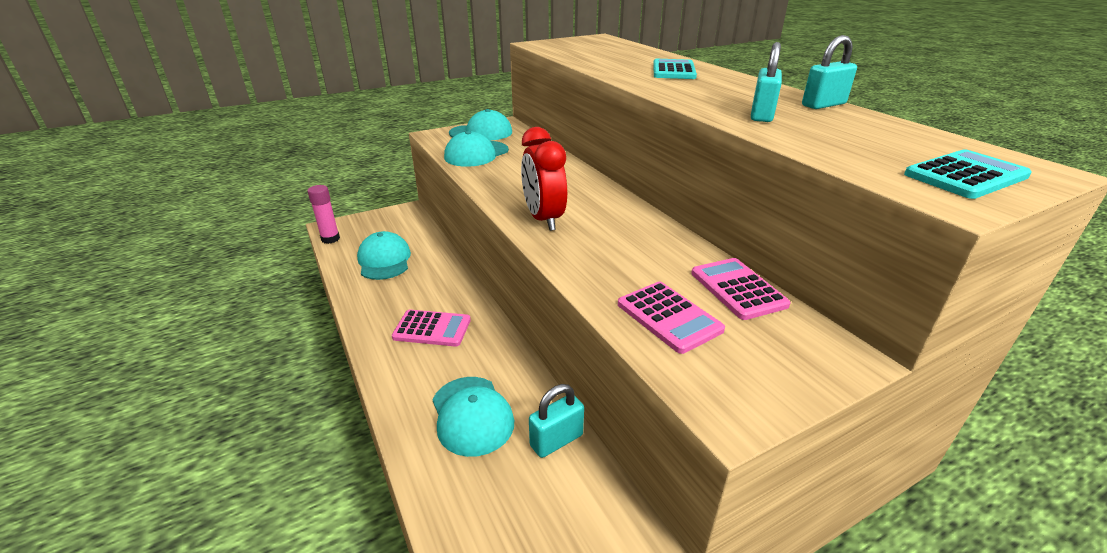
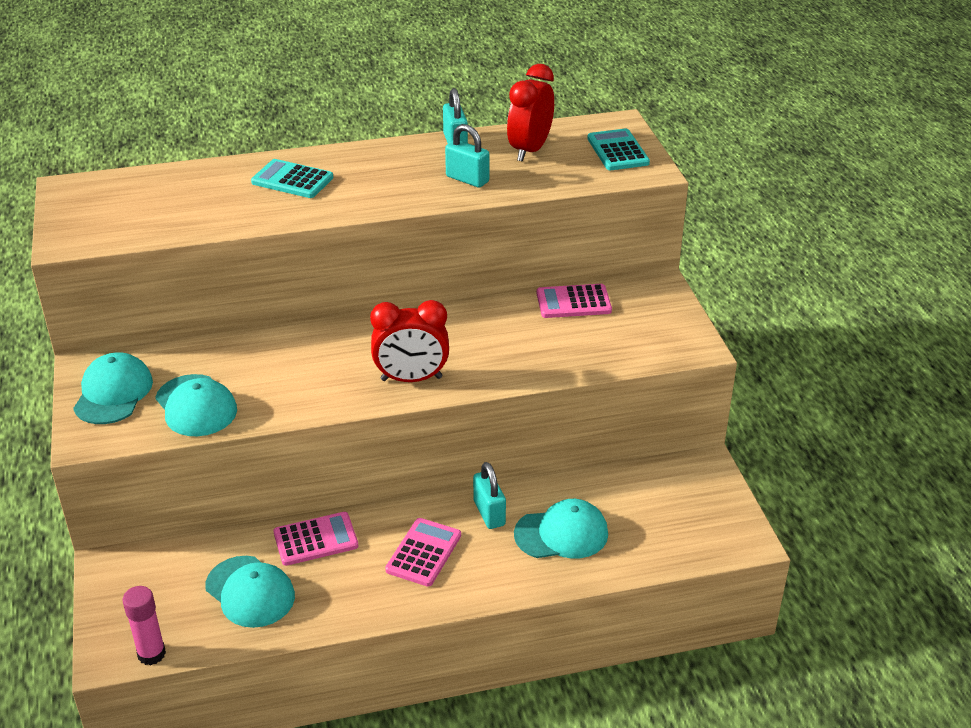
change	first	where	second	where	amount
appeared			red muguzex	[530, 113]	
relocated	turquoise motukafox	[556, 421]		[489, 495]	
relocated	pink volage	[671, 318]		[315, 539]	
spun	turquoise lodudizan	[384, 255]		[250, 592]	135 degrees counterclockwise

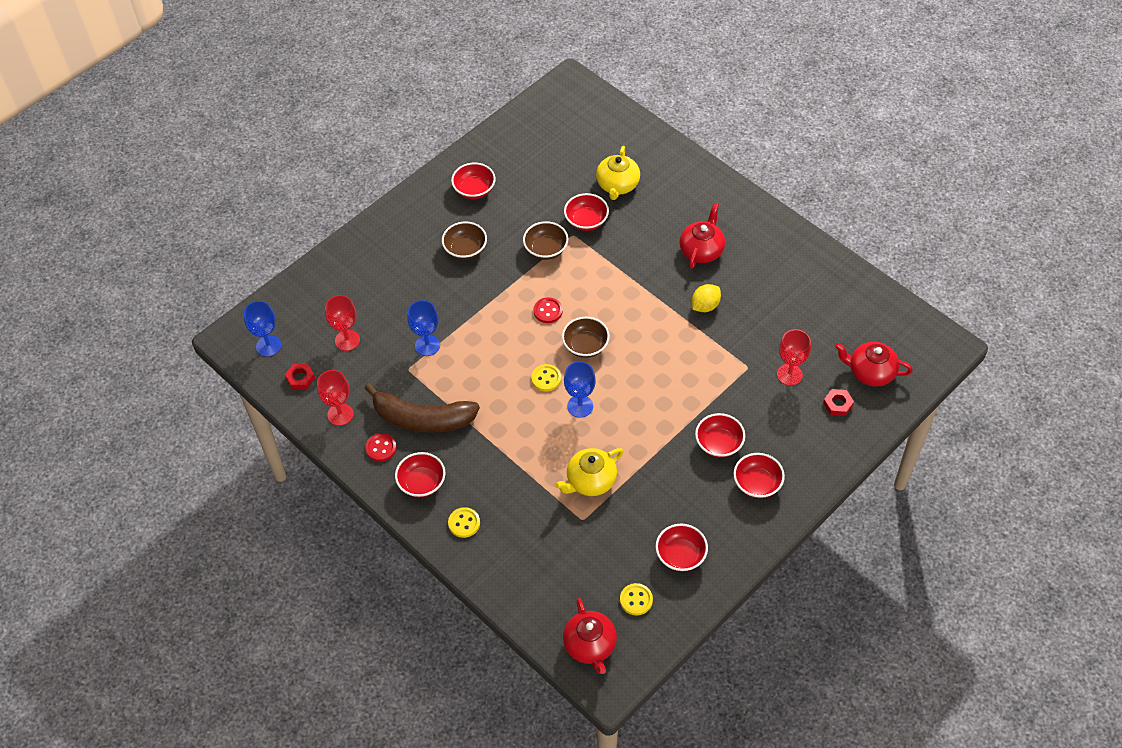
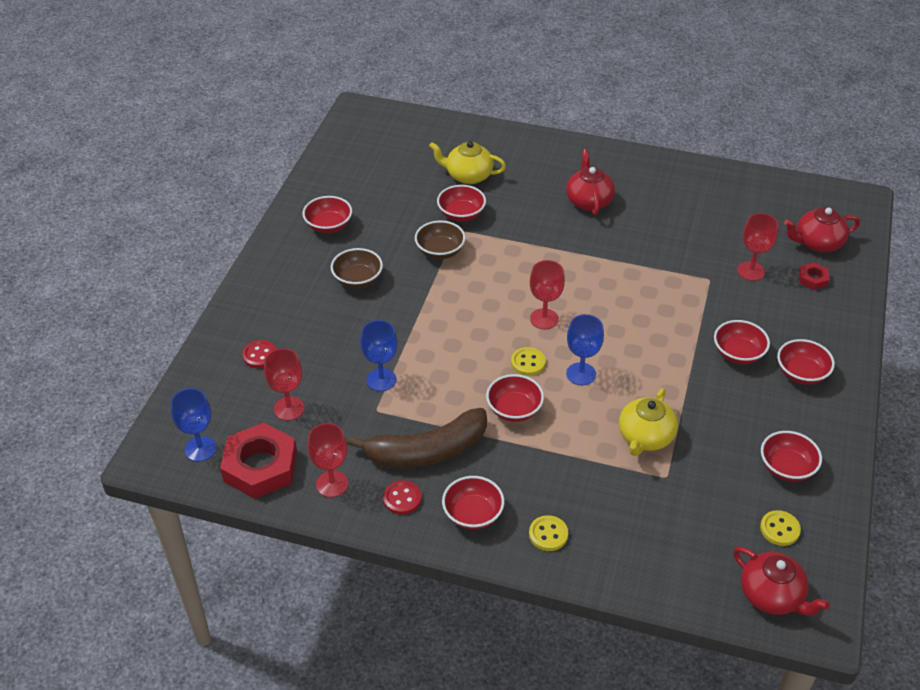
change	first	where	second	where	amount
missing	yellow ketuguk	[706, 298]			
appeared			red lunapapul	[515, 398]	
relocated	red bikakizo	[548, 310]		[259, 354]	
exchanged	brown lunapapul	[586, 337]	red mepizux	[547, 294]	
spun	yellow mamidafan	[618, 173]		[467, 162]	120 degrees clockwise
size	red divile	[300, 376]		[258, 461]	x2.17

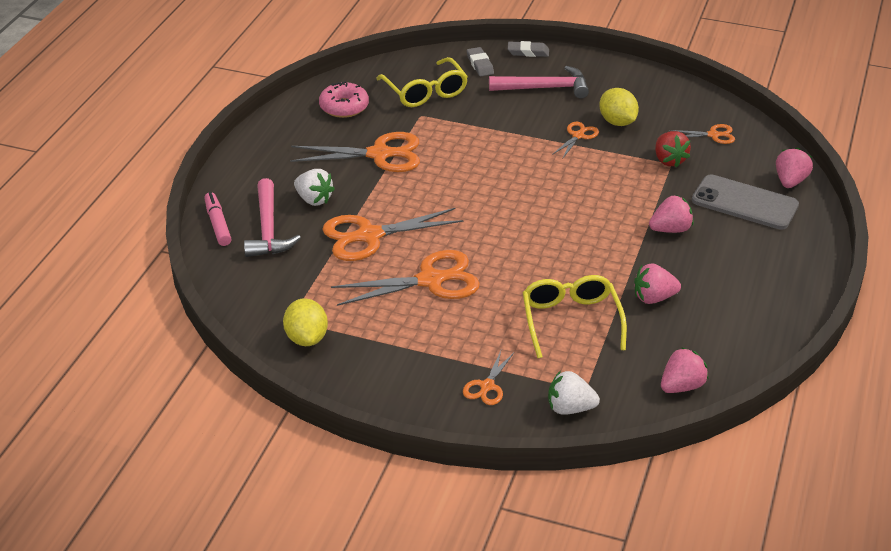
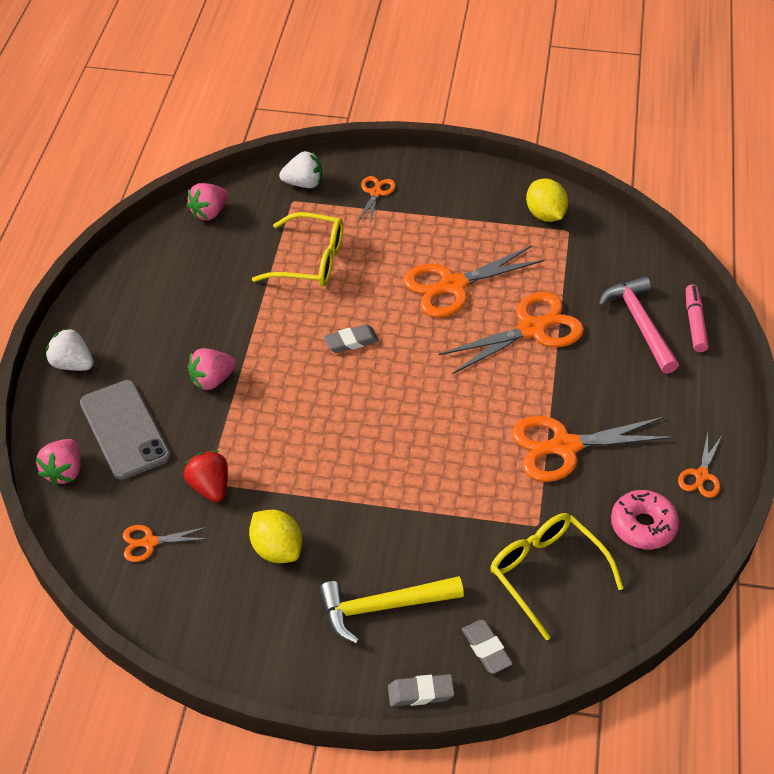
change	first	where	second	where	amount
missing	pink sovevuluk	[657, 283]			
appeared			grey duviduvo	[351, 338]	
relocated	white sovevuluk	[314, 187]		[70, 349]	
relocated	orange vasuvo	[575, 140]		[699, 465]	
colour	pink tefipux	[539, 82]	yellow tefipux	[391, 610]	
spun	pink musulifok	[218, 219]		[697, 318]	150 degrees counterclockwise
spun	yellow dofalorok	[575, 316]		[297, 249]	60 degrees counterclockwise
spun	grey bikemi	[745, 202]		[125, 430]	45 degrees clockwise

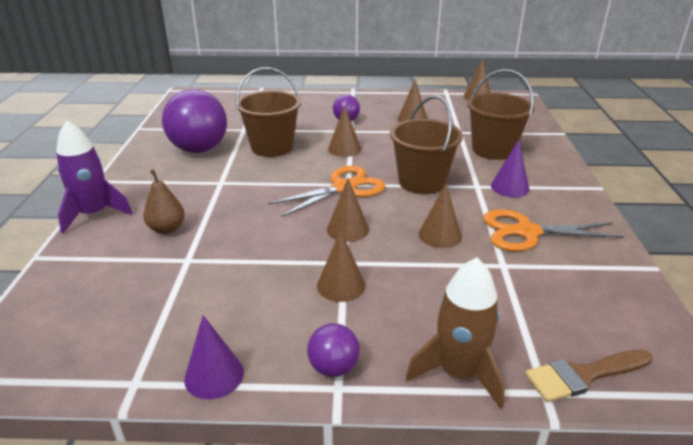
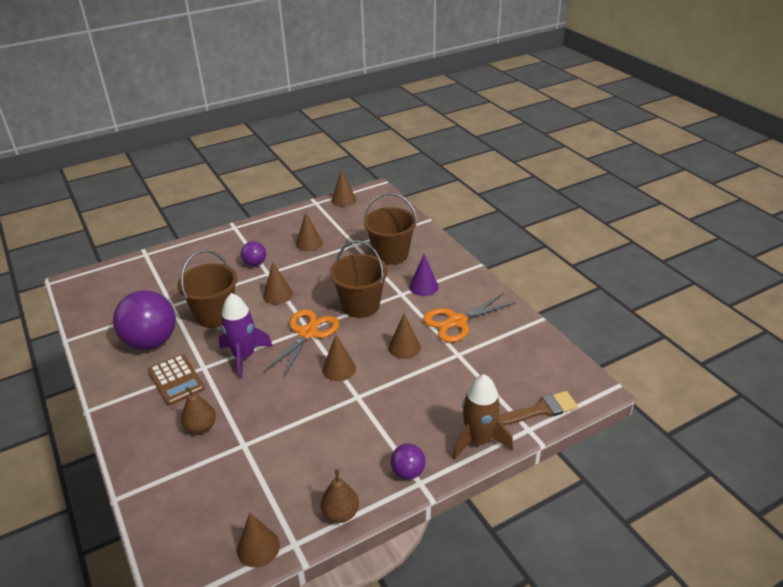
change	first	where	second	where	amount
appeared			brown volage	[176, 379]	
relocated	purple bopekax	[94, 177]		[246, 335]	
relocated	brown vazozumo	[341, 266]		[258, 540]	
exchanged	purple vazozumo	[214, 357]	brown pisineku	[340, 496]	
spun	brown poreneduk	[588, 375]		[538, 408]	150 degrees counterclockwise

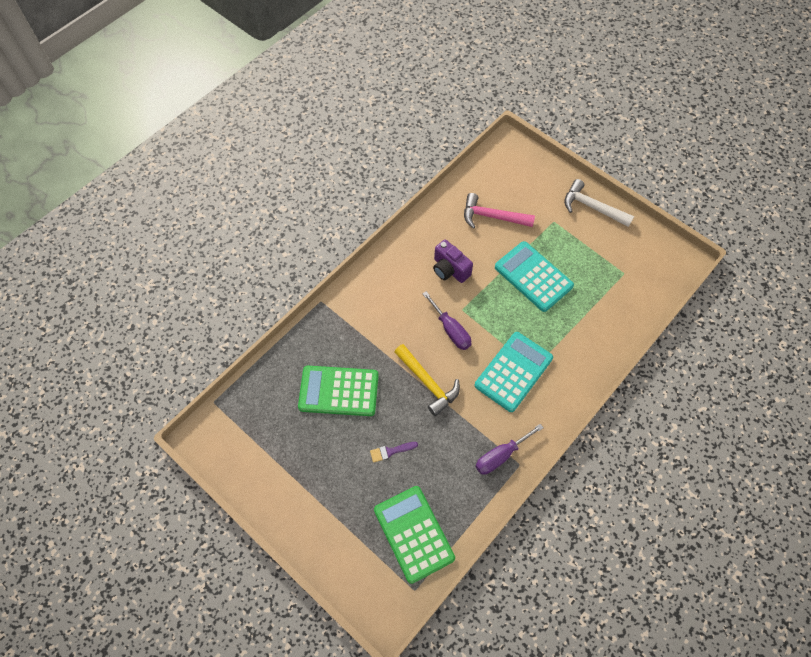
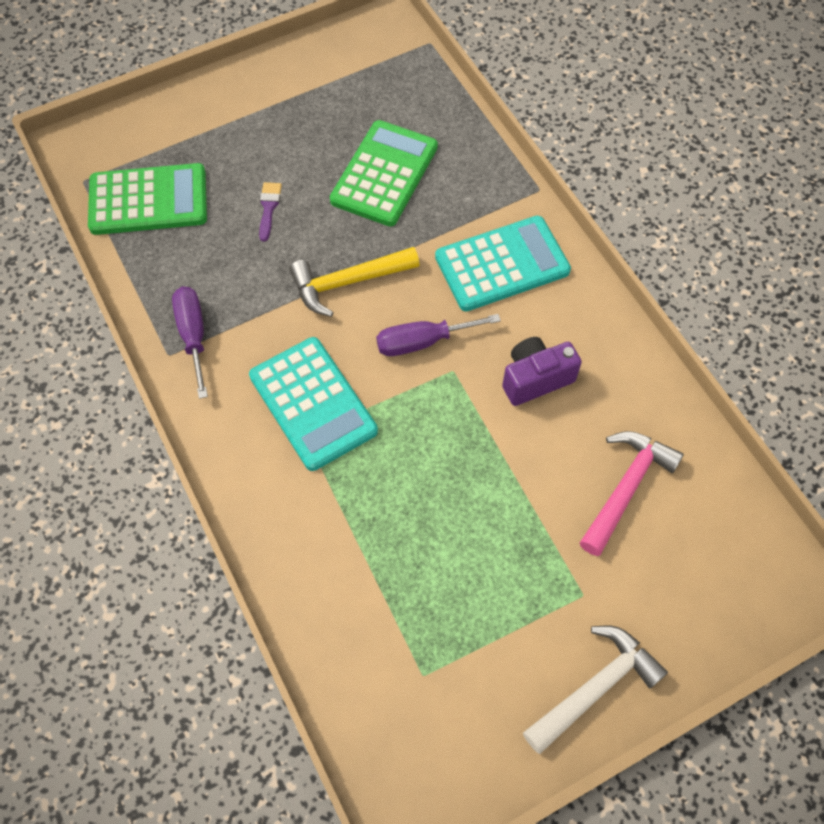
change	first	where	second	where	amount
relocated	turquoise volage	[534, 276]		[503, 263]	

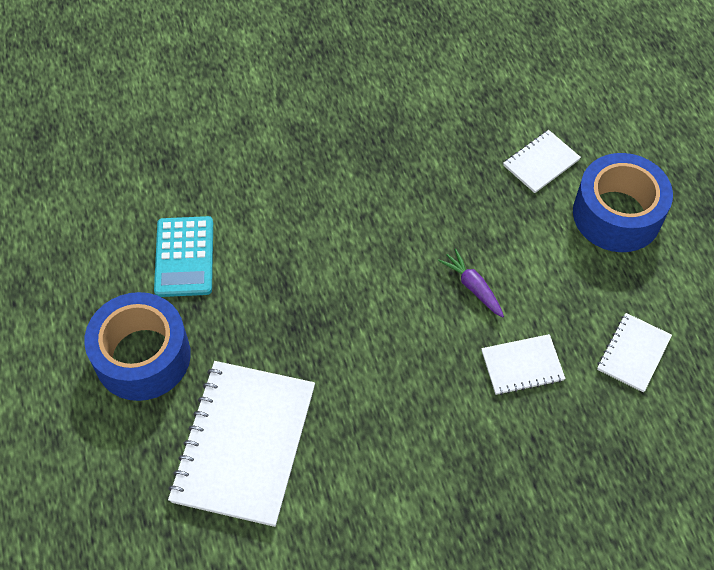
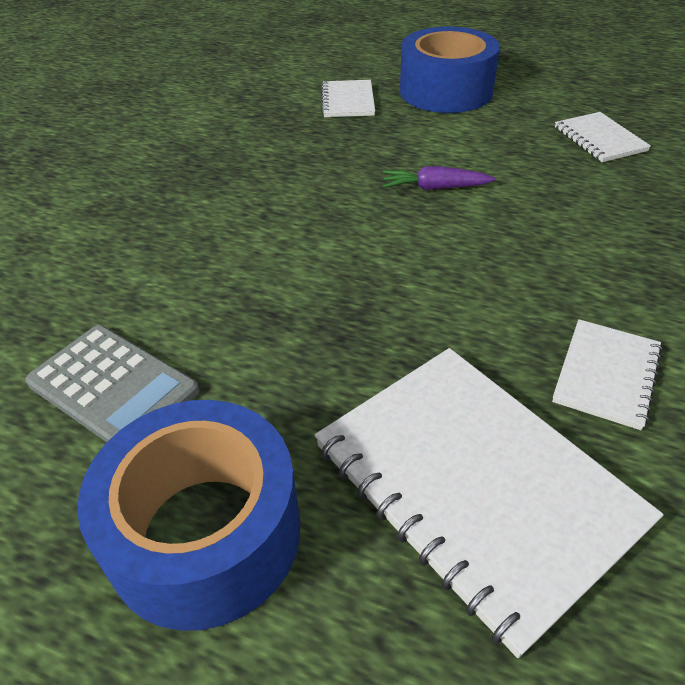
change	first	where	second	where	amount
relocated	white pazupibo	[523, 364]		[607, 374]	
colour	turquoise volage	[183, 256]	grey volage	[112, 383]	

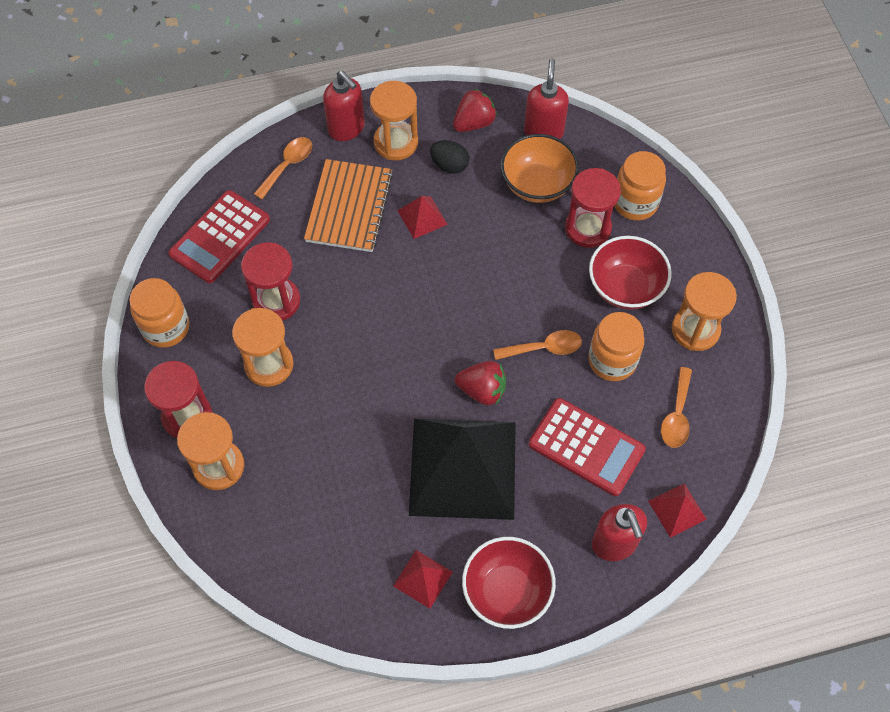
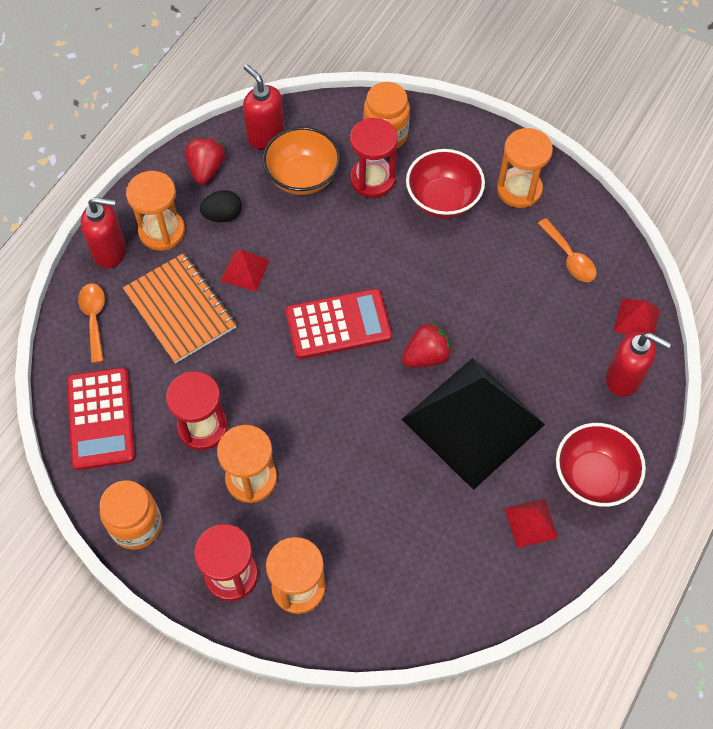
change	first	where	second	where	amount
missing	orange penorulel	[537, 345]			
missing	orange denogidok	[616, 346]			
relocated	red volage	[587, 447]		[338, 324]	

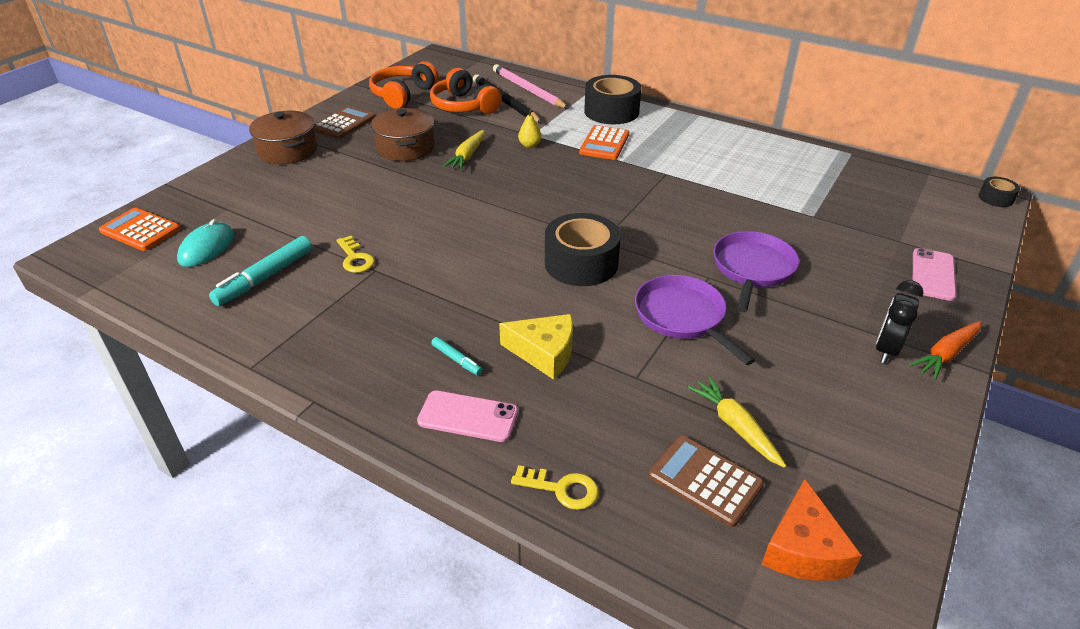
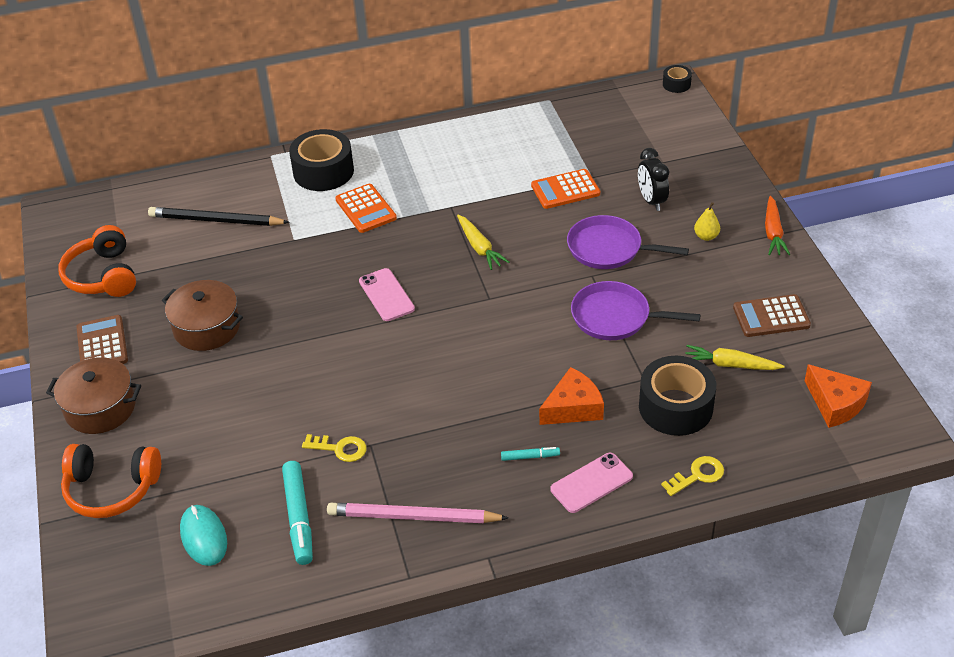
change	first	where	second	where	amount
relocated	orange volage	[140, 229]		[565, 189]	
relocated	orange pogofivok	[466, 91]		[111, 481]	
relocated	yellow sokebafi	[464, 150]		[483, 242]	
relocated	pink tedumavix	[530, 86]		[418, 513]	
relocated	yellow pisineku	[530, 128]		[707, 221]	
relocated	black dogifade	[583, 249]		[677, 396]	
relocated	brown volage	[706, 481]		[772, 315]	
relocated	black muguzex	[900, 321]		[653, 179]	
relocated	pink bikemi	[934, 274]		[387, 294]	
colour	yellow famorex	[536, 347]	orange famorex	[571, 396]	
spun	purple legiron	[756, 271]		[628, 242]	45 degrees counterclockwise

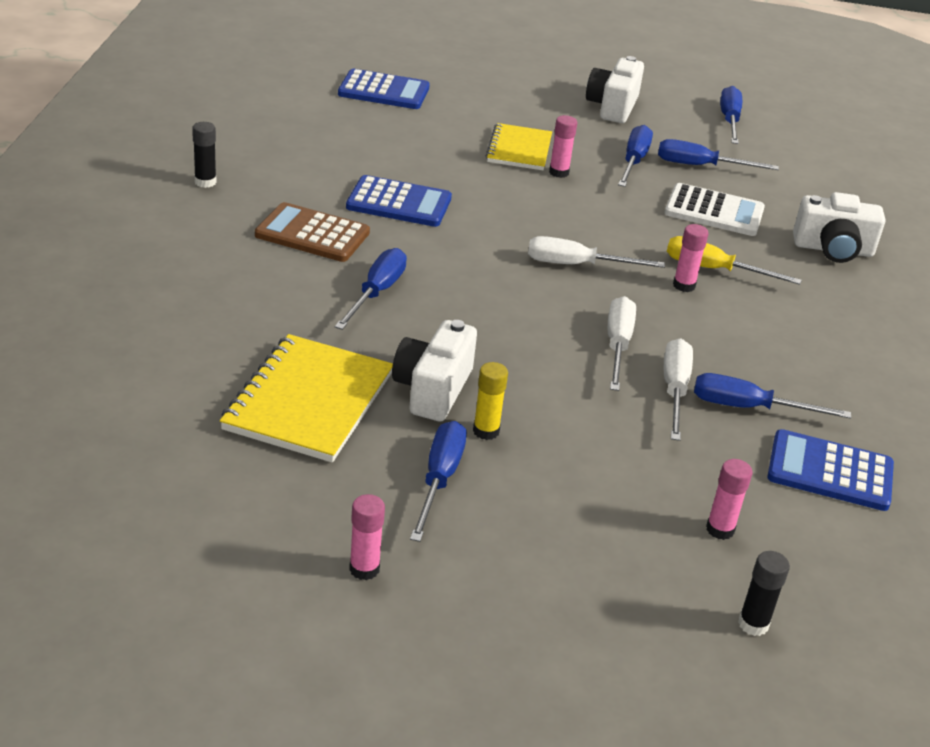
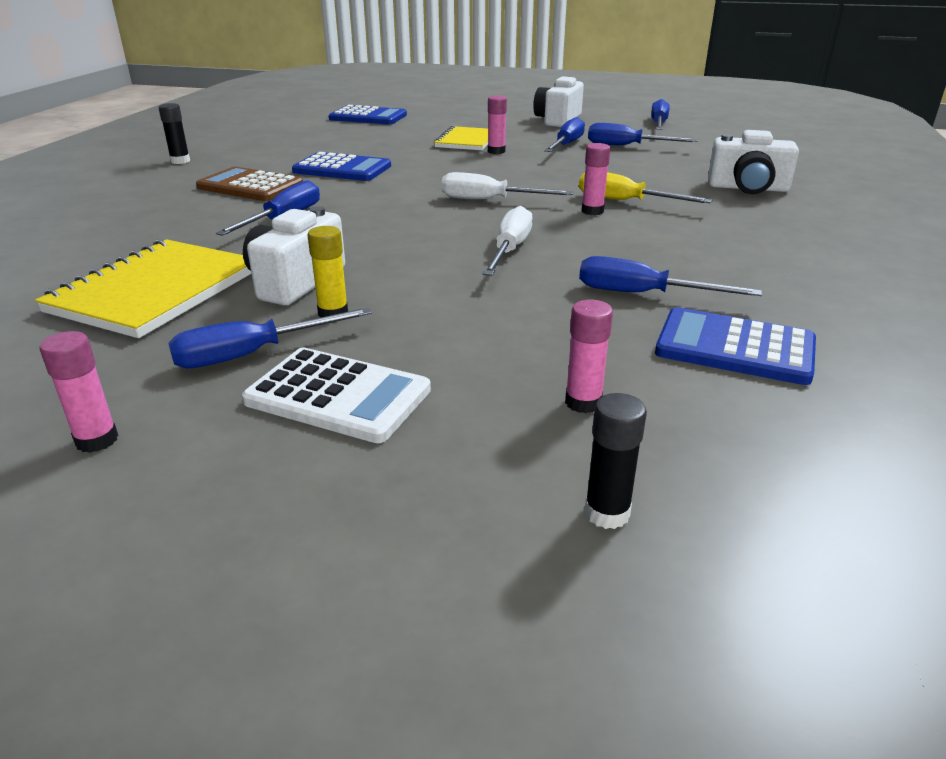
change	first	where	second	where	amount
missing	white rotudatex	[678, 389]			
relocated	white volage	[715, 209]		[336, 395]	
spun	blue rotudatex	[438, 481]		[271, 337]	135 degrees counterclockwise

